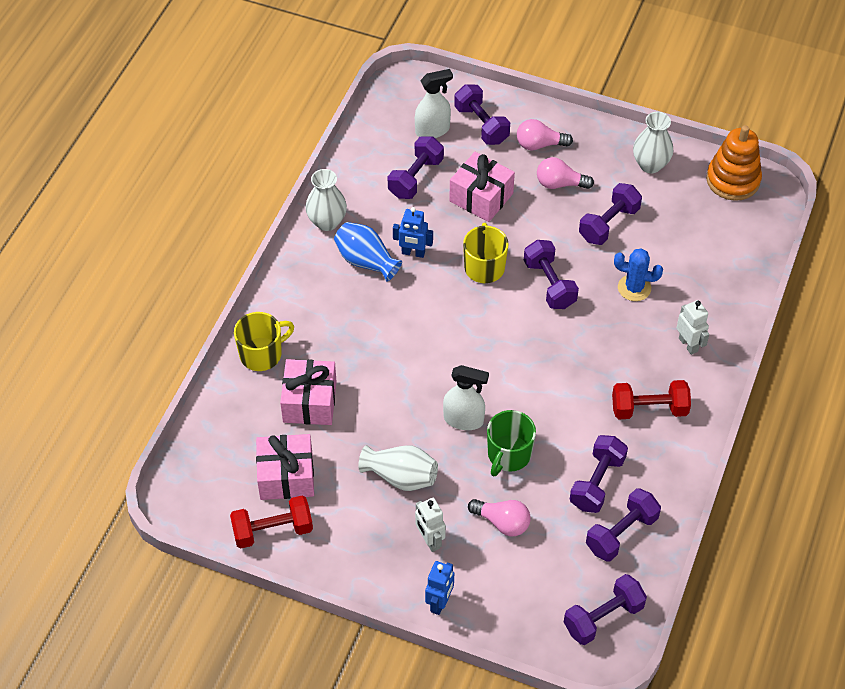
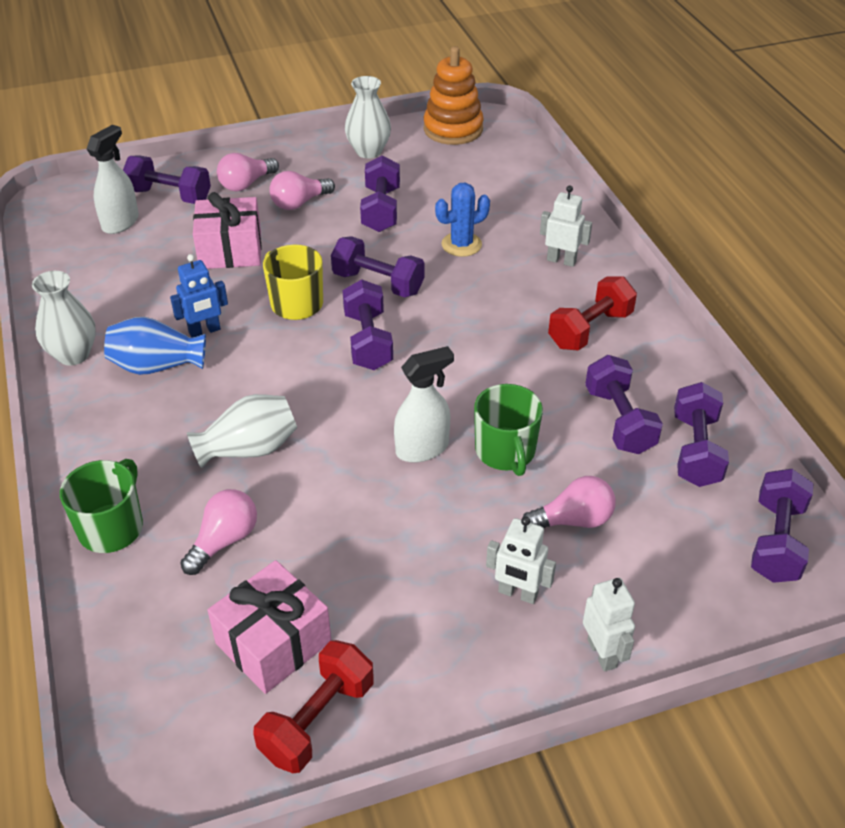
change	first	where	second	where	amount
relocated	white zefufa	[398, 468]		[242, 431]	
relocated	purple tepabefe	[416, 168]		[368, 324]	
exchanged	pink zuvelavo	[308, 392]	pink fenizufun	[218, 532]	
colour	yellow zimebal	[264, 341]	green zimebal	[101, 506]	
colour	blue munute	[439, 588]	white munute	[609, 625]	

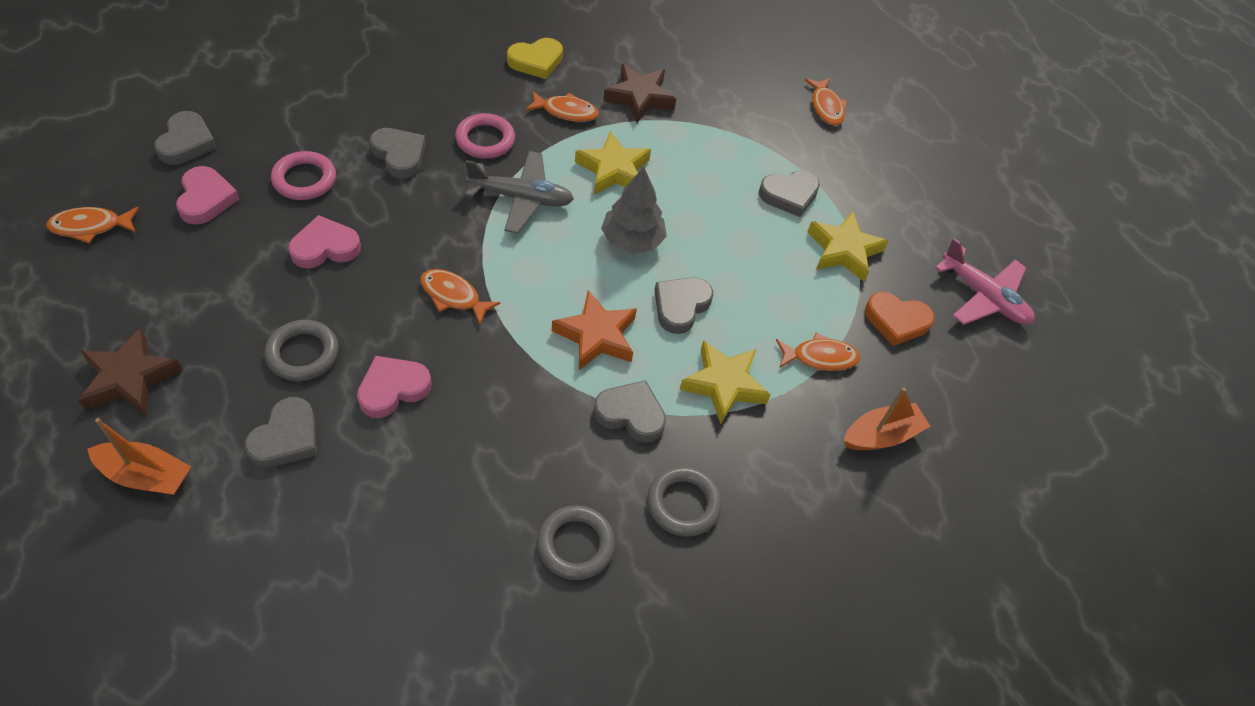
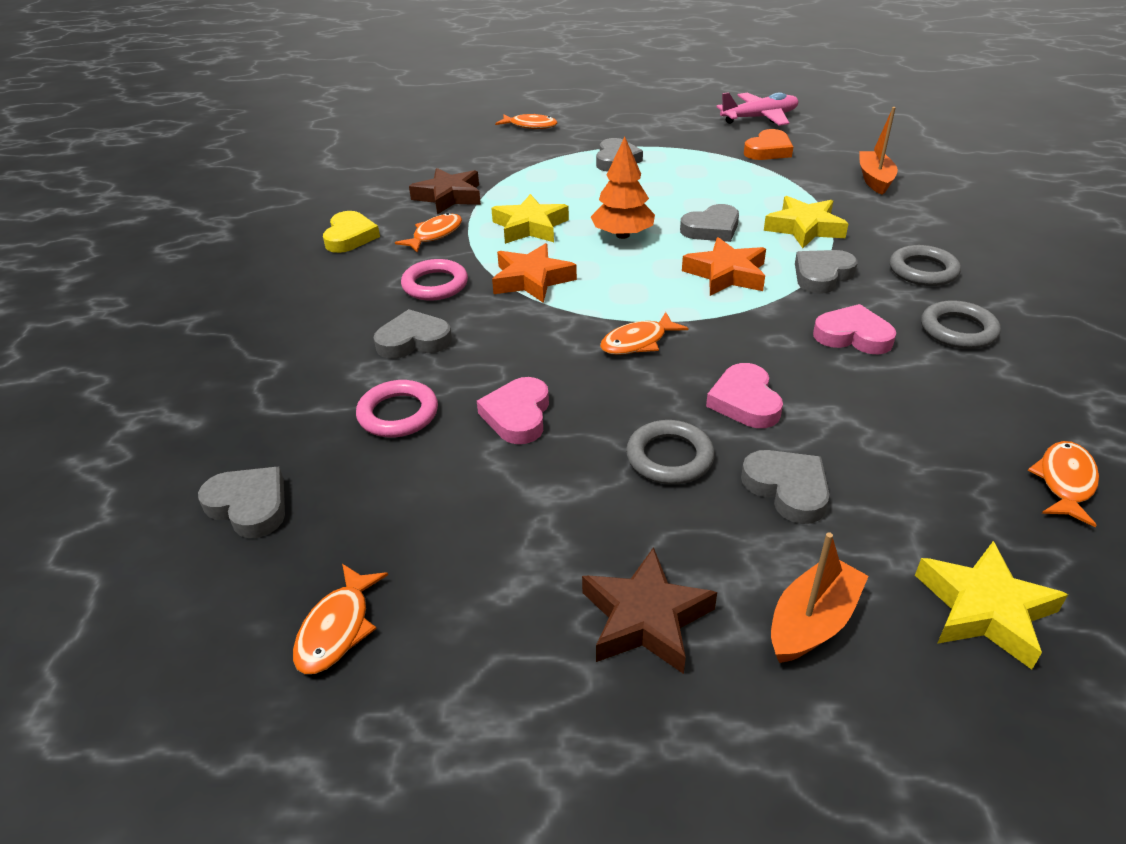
change	first	where	second	where	amount
relocated	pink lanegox	[208, 195]		[854, 329]	
relocated	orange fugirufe	[818, 352]		[1063, 484]	
relocated	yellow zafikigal	[847, 246]		[991, 605]	
exchanged	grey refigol	[520, 192]	orange zafikigal	[534, 273]	
colour	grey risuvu	[634, 210]	orange risuvu	[623, 188]	
spun	grey lanegox	[683, 305]		[709, 223]	90 degrees counterclockwise

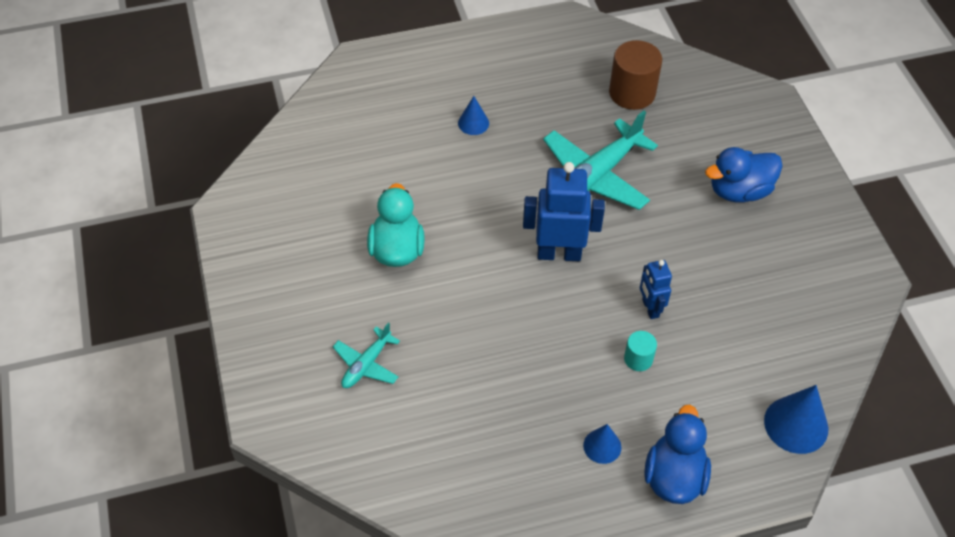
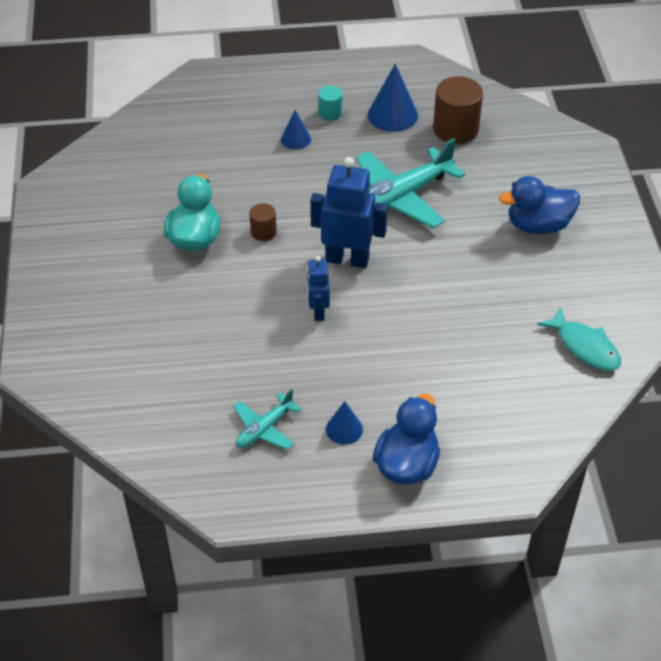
change	first	where	second	where	amount
appeared			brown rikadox	[263, 222]	
appeared			turquoise fugirufe	[579, 339]	
relocated	turquoise refigol	[366, 355]		[267, 419]	
relocated	turquoise rikadox	[640, 351]		[330, 103]	
relocated	blue munute	[656, 289]		[318, 288]	
relocated	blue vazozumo	[796, 419]		[393, 98]	

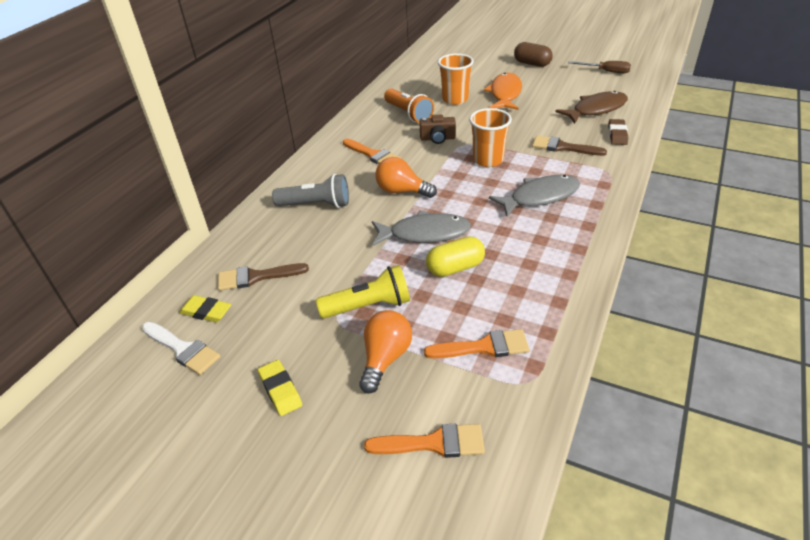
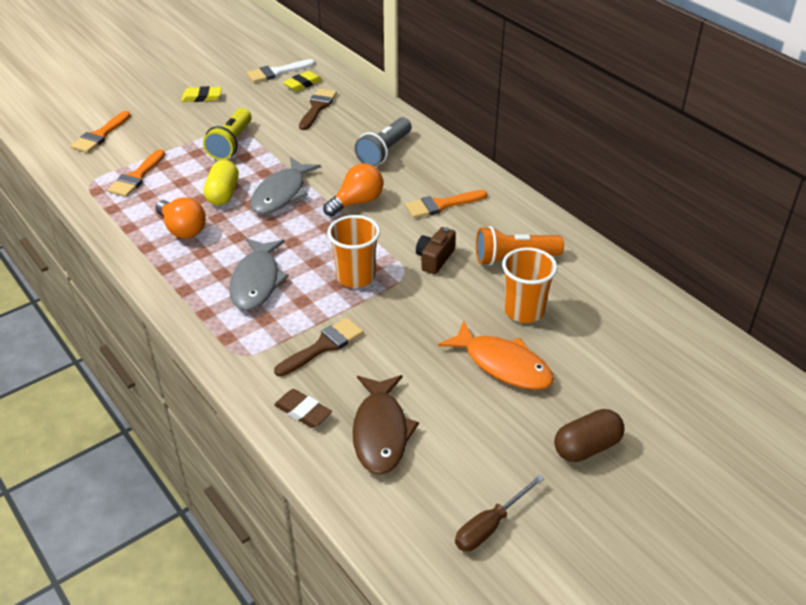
change	first	where	second	where	amount
relocated	orange fenizufun	[385, 352]		[180, 218]	

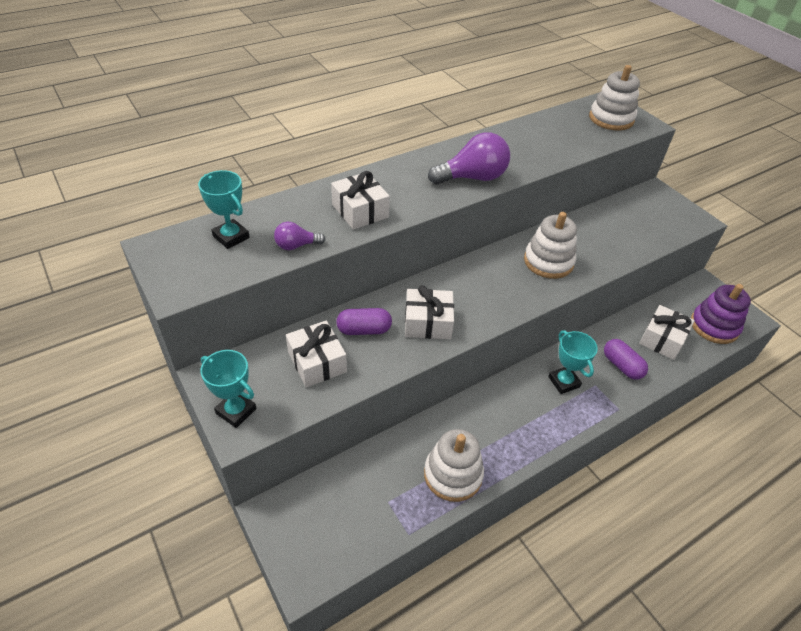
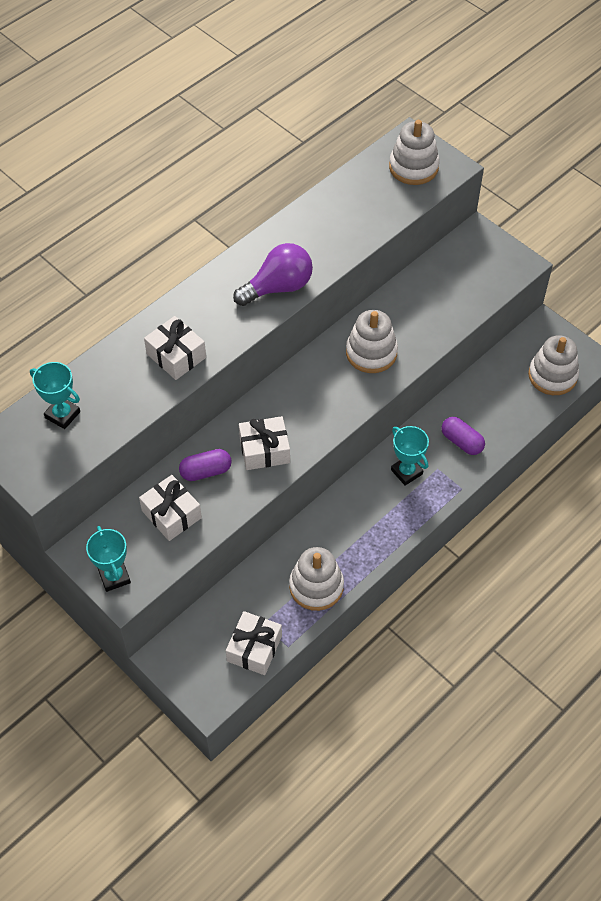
change	first	where	second	where	amount
missing	purple fenizufun	[300, 236]			
relocated	white zuvelavo	[667, 332]		[254, 643]	
colour	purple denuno	[721, 314]	white denuno	[553, 365]	
spun	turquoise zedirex	[228, 389]		[108, 559]	45 degrees clockwise

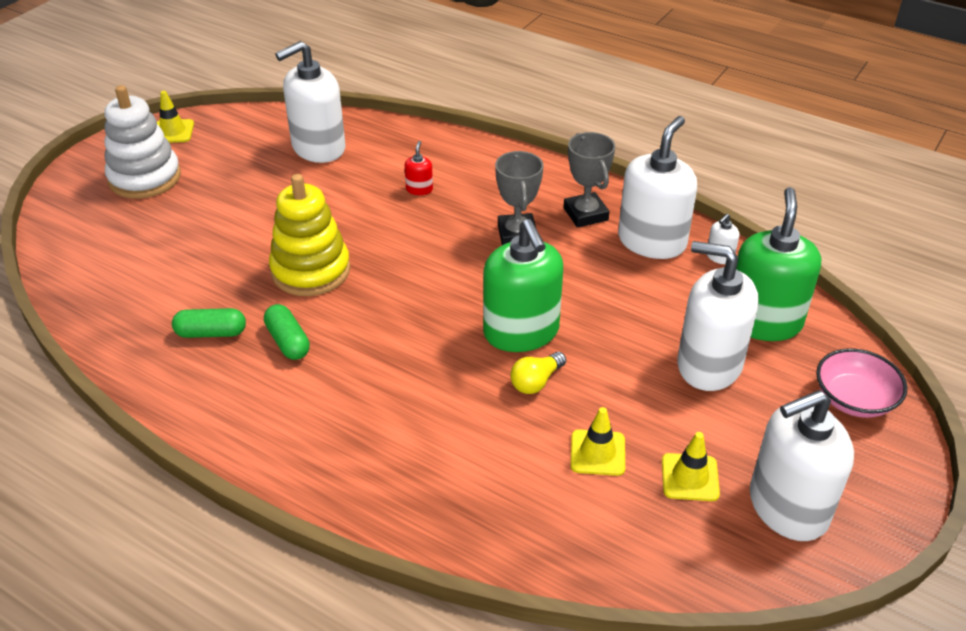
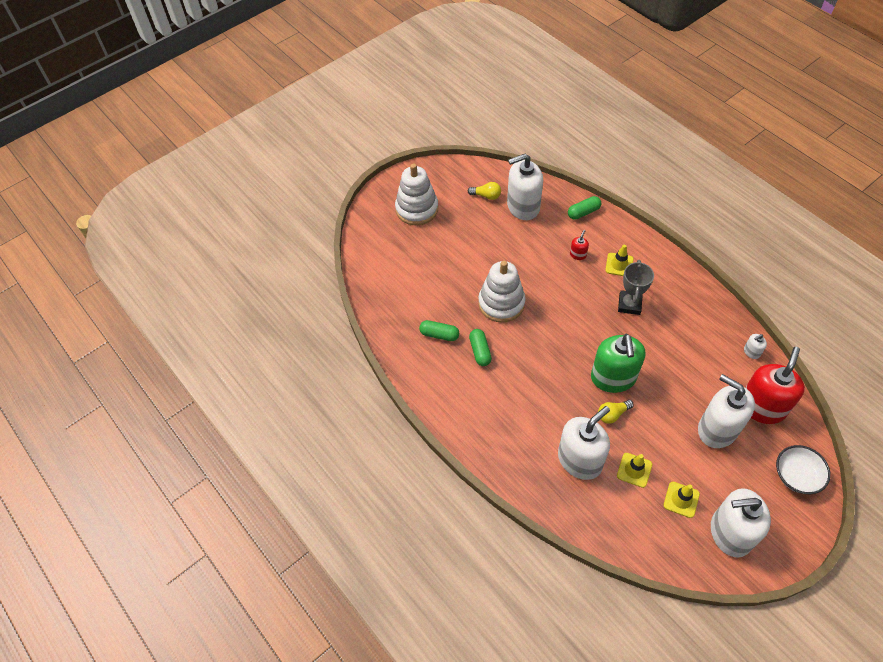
change	first	where	second	where	amount
missing	grey zedirex	[589, 180]			
appeared			yellow fenizufun	[484, 191]	
appeared			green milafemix	[584, 208]	
relocated	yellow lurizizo	[175, 117]		[619, 260]	
relocated	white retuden	[657, 187]		[584, 443]	
colour	yellow denuno	[310, 235]	white denuno	[502, 292]	
colour	green retuden	[778, 264]	red retuden	[775, 385]	
colour	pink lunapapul	[861, 383]	white lunapapul	[803, 469]	

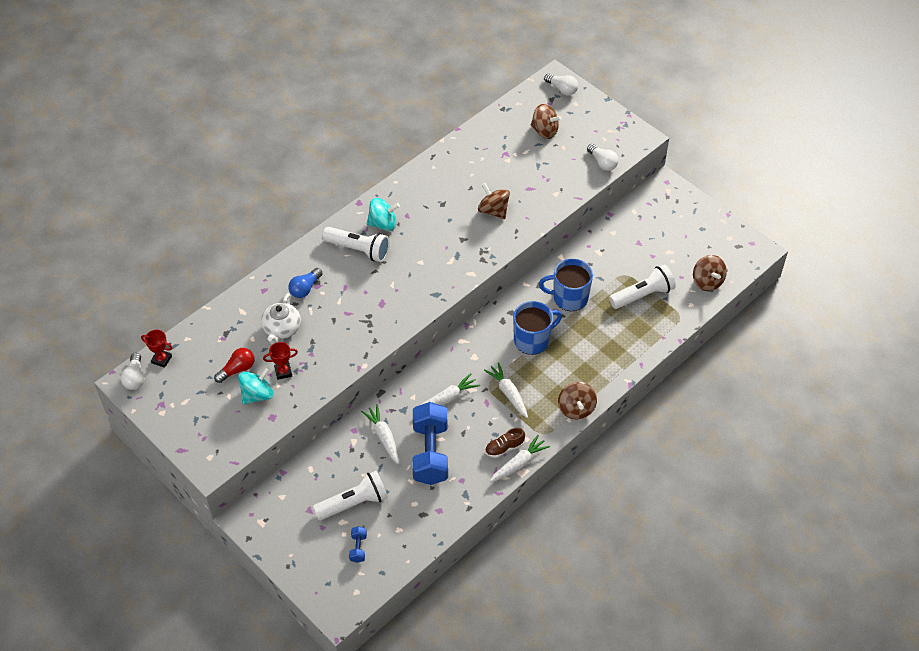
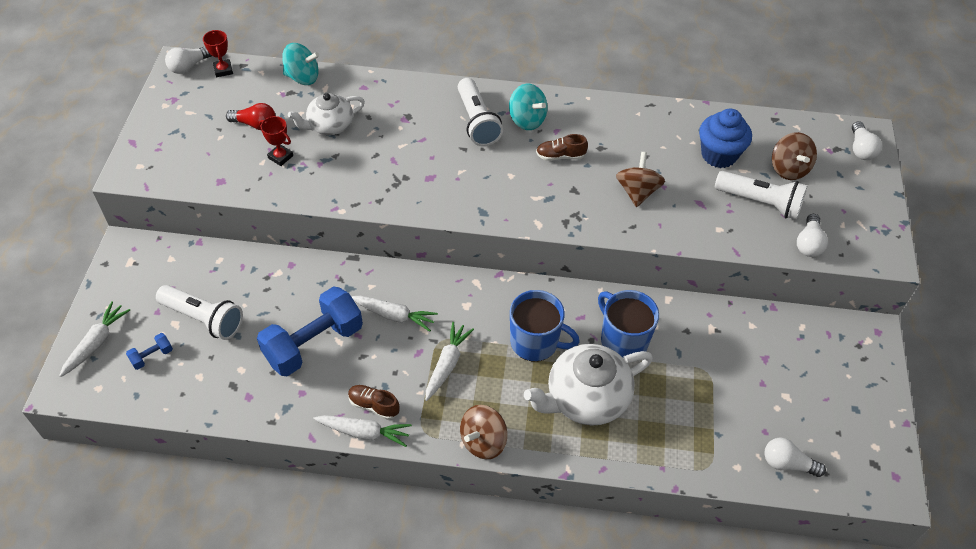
change	first	where	second	where	amount
missing	blue fenizufun	[305, 283]			
appeared			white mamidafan	[588, 385]	
appeared			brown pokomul	[562, 147]	
appeared			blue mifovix	[725, 138]	
relocated	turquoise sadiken	[256, 386]		[300, 64]	
relocated	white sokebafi	[380, 434]		[94, 339]	
relocated	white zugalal	[642, 287]		[761, 195]	
exchanged	brown sadiken	[710, 273]	white fenizufun	[795, 457]	

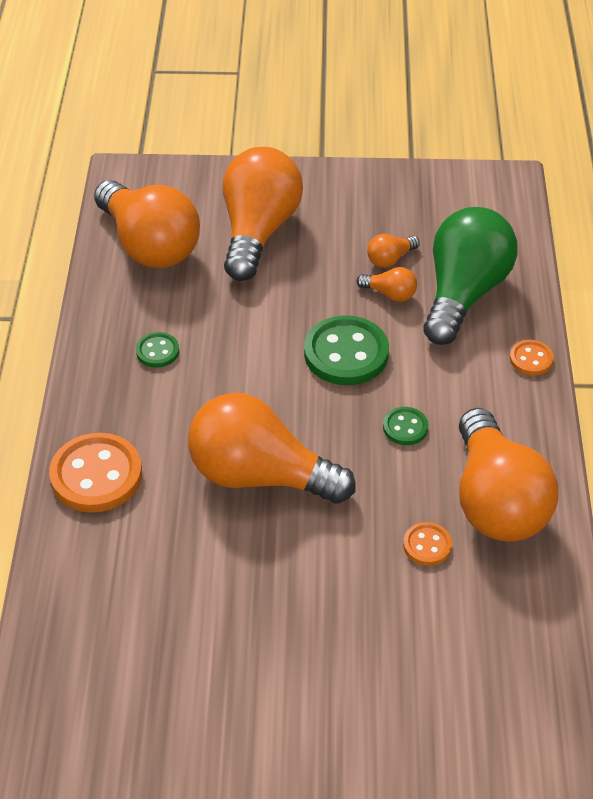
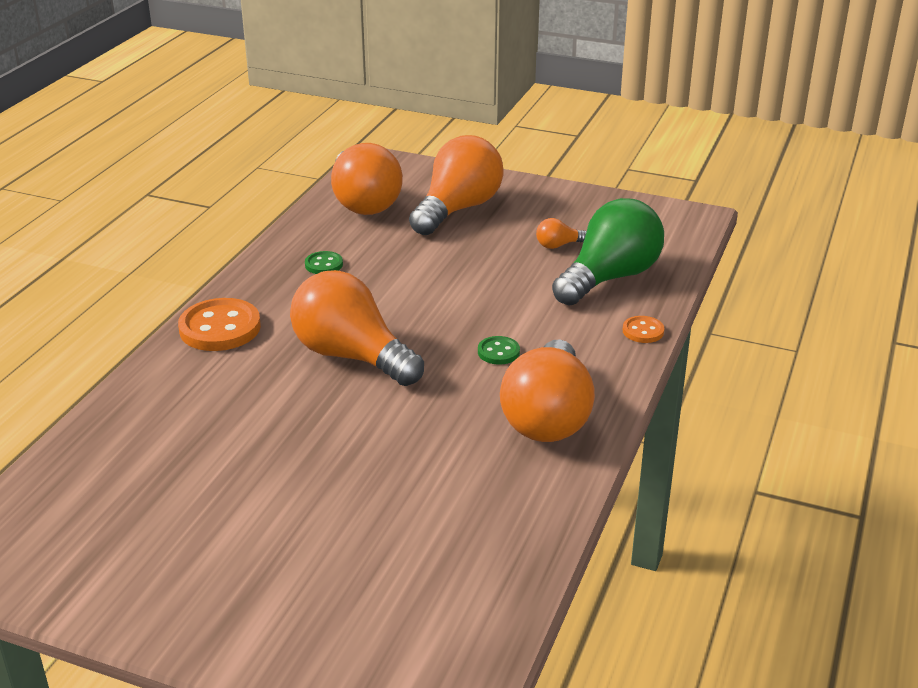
change	first	where	second	where	amount
missing	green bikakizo	[346, 350]			
missing	orange fenizufun	[387, 284]			
missing	orange bikakizo	[427, 544]			

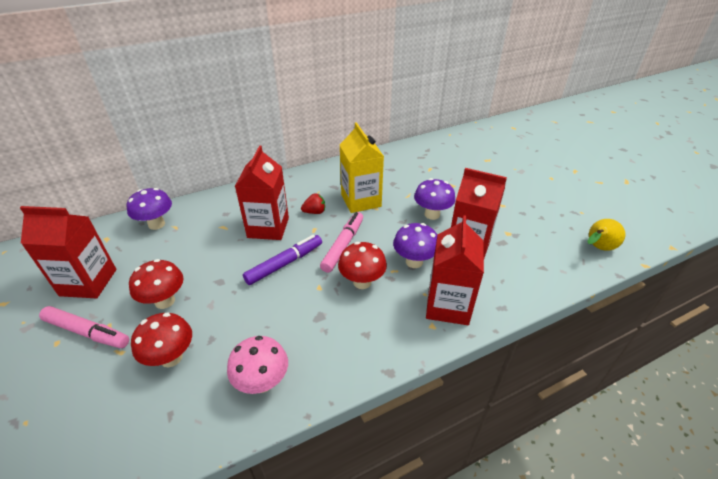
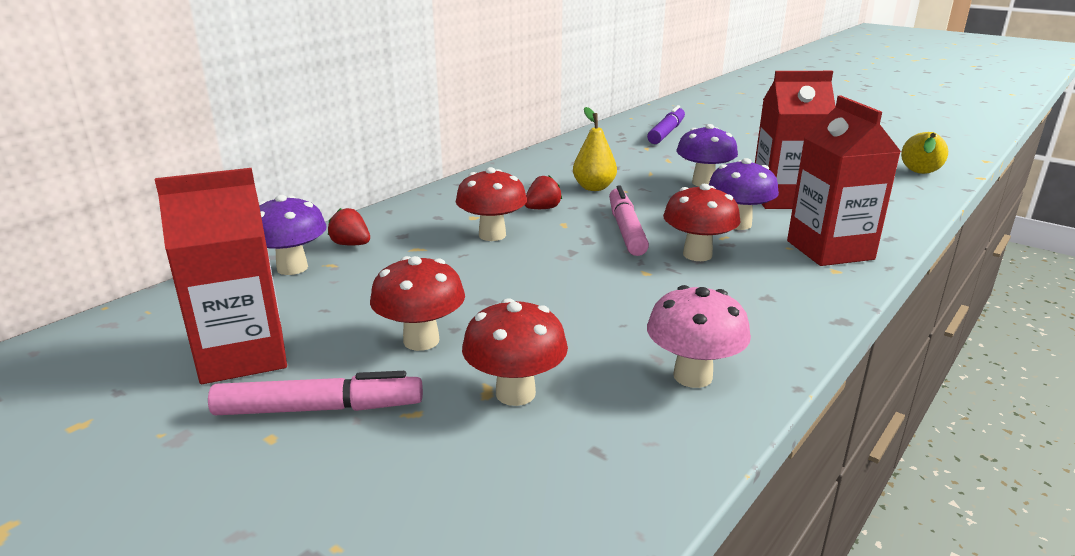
change	first	where	second	where	amount
appeared			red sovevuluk	[349, 227]	
relocated	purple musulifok	[282, 260]		[666, 124]	
exchanged	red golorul	[262, 193]	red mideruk	[491, 204]	
exchanged	yellow golorul	[362, 167]	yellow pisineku	[595, 149]	

